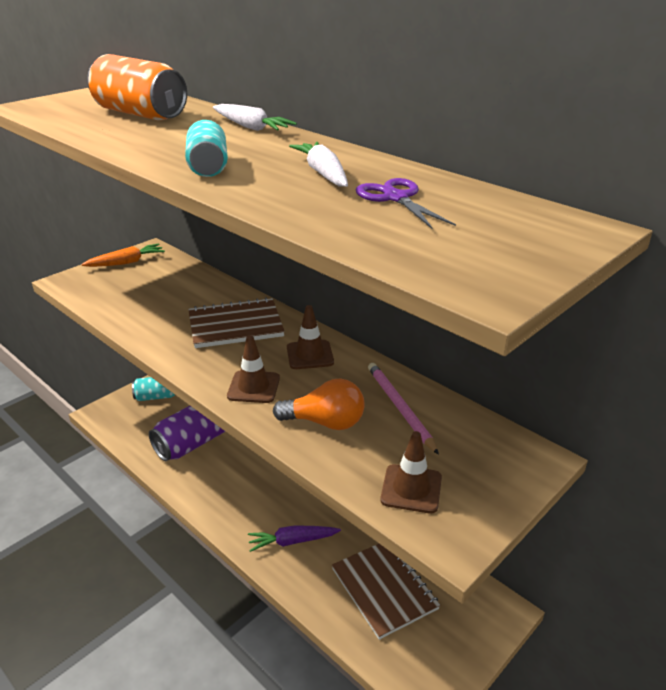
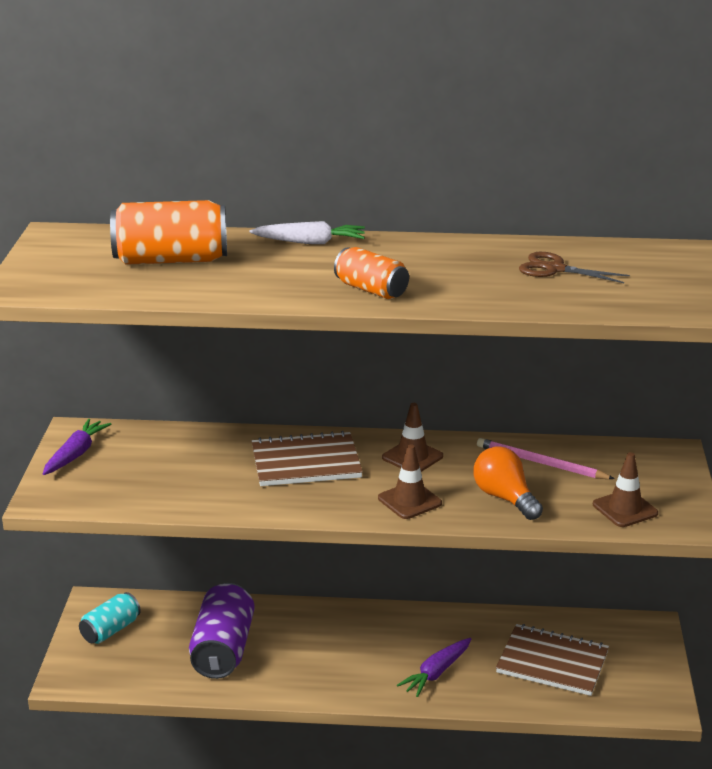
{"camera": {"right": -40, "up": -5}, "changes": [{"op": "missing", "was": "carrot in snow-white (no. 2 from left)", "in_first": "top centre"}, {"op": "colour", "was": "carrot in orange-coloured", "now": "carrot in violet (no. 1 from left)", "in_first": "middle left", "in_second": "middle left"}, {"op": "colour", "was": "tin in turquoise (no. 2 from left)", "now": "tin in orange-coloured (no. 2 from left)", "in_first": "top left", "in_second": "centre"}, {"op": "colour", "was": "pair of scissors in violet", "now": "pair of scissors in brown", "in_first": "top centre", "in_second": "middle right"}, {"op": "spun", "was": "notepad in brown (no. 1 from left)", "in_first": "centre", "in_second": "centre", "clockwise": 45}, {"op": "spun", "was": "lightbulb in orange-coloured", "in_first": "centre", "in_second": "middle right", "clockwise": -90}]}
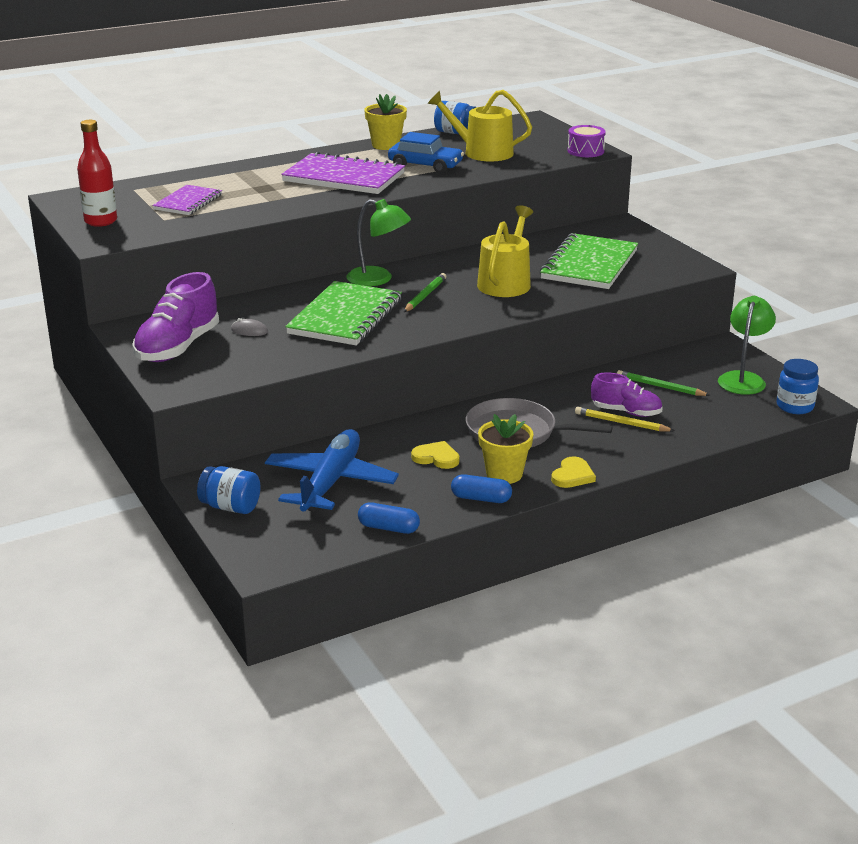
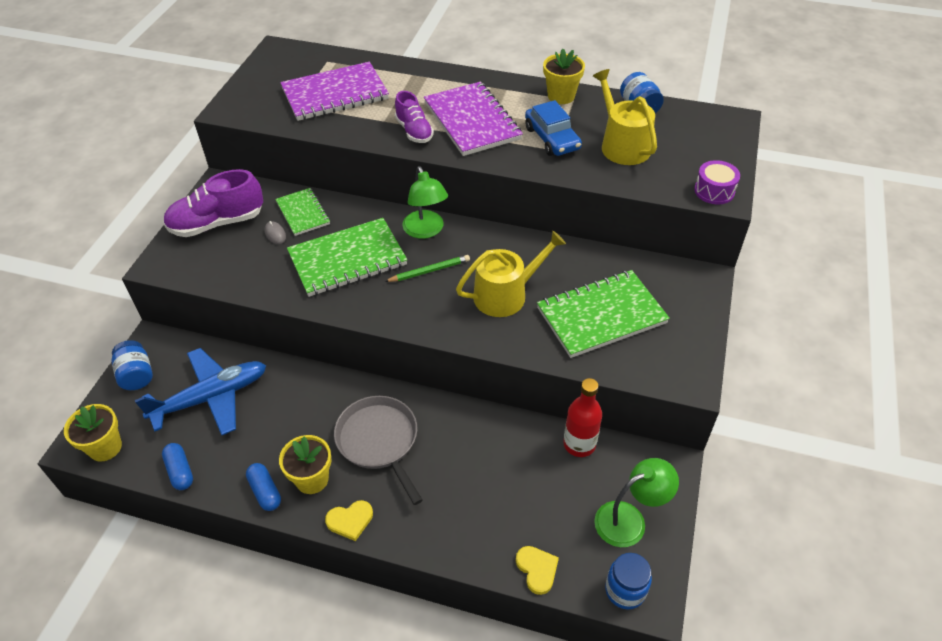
{"camera": {"right": 45, "up": 20}, "changes": [{"op": "missing", "was": "lead pencil in yellow", "in_first": "middle right"}, {"op": "missing", "was": "lead pencil in green (no. 2 from left)", "in_first": "middle right"}, {"op": "appeared", "now": "flower pot in yellow (no. 1 from left)", "in_second": "bottom left"}, {"op": "appeared", "now": "notepad in green (no. 1 from left)", "in_second": "top left"}, {"op": "relocated", "was": "flask in crimson", "in_first": "top left", "in_second": "centre"}, {"op": "relocated", "was": "love heart in yellow (no. 1 from left in the first image)", "now": "love heart in yellow (no. 2 from left)", "in_first": "centre", "in_second": "bottom centre"}, {"op": "relocated", "was": "sneaker in violet (no. 2 from left)", "in_first": "middle right", "in_second": "top centre"}, {"op": "size", "was": "notepad in violet (no. 1 from left)", "in_first": "top left", "in_second": "top centre", "ratio": 1.71}]}
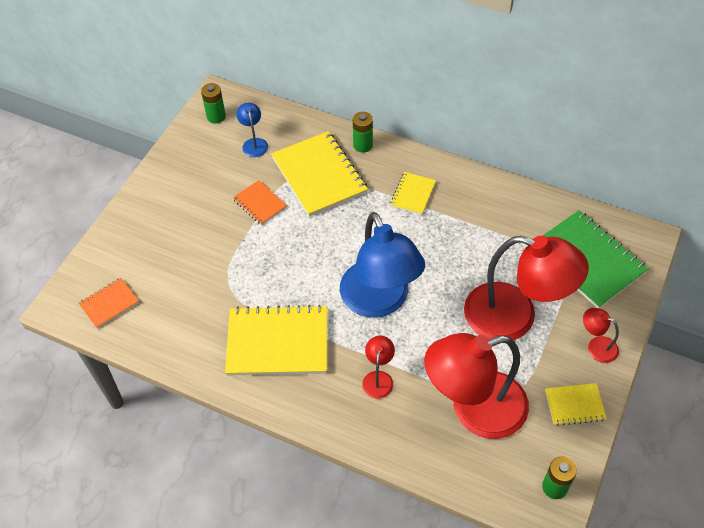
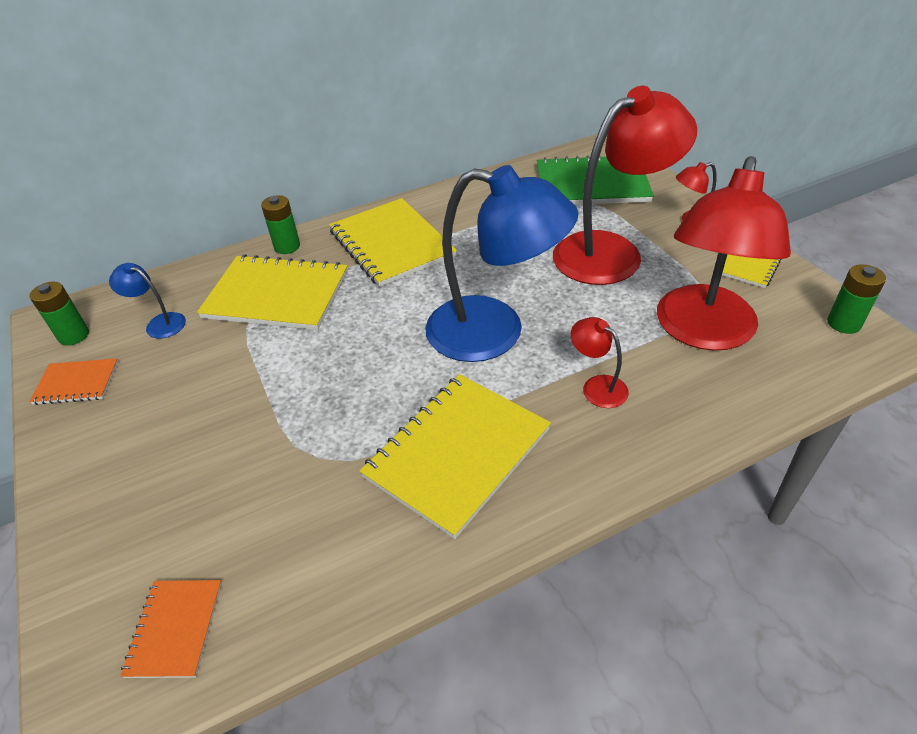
{"camera": {"right": -50, "up": -10}, "changes": [{"op": "relocated", "was": "notepad in orange-coloured (no. 2 from left in the first image)", "now": "notepad in orange-coloured (no. 1 from left)", "in_first": "centre", "in_second": "middle left"}, {"op": "size", "was": "notepad in yellow (no. 3 from left in the first image)", "in_first": "centre", "in_second": "top centre", "ratio": 1.97}]}
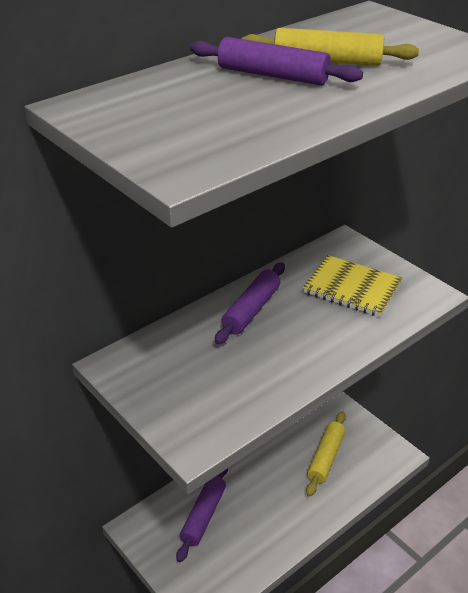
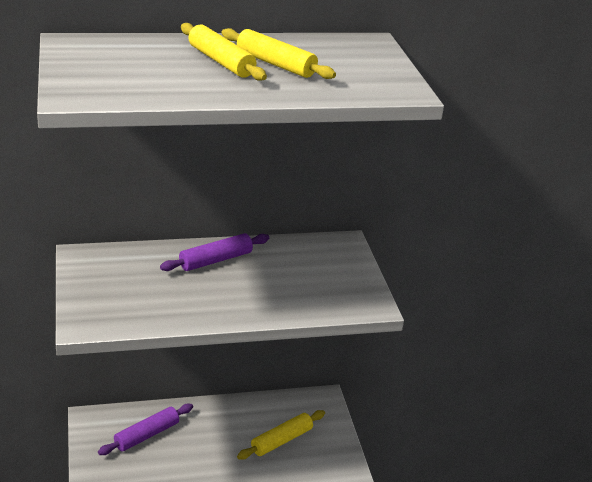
{"camera": {"right": 25, "up": -5}, "changes": [{"op": "missing", "was": "notepad in yellow", "in_first": "middle right"}, {"op": "colour", "was": "dough roller in violet (no. 3 from left)", "now": "dough roller in yellow (no. 1 from left)", "in_first": "top centre", "in_second": "top centre"}]}
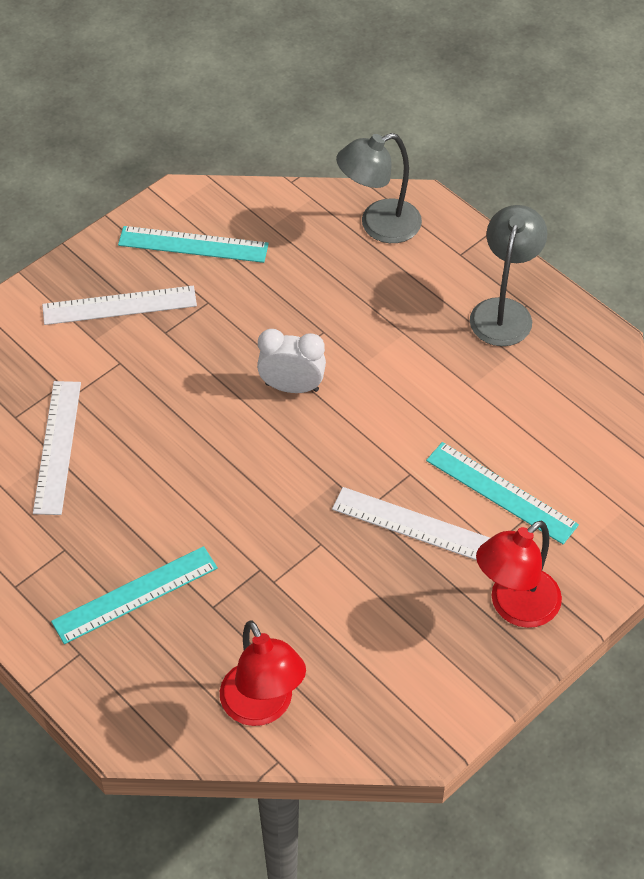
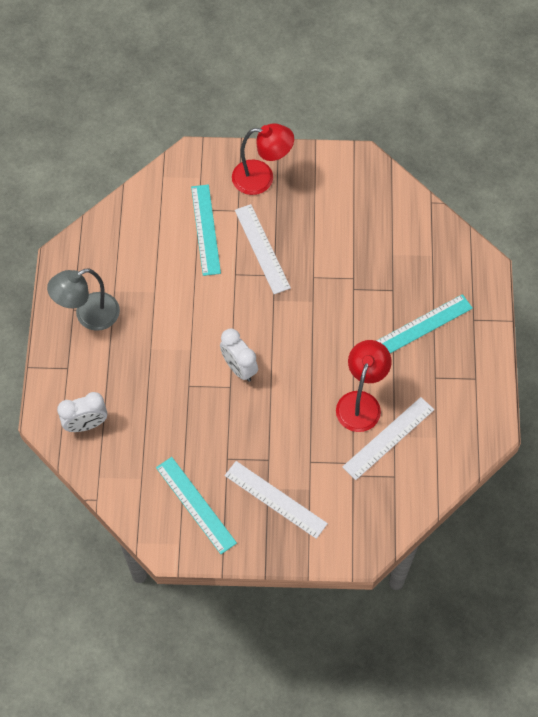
{"camera": {"right": -135, "up": 10}, "changes": [{"op": "relocated", "was": "reading lamp in crimson (no. 1 from left in the first image)", "now": "reading lamp in crimson (no. 2 from left)", "in_first": "bottom centre", "in_second": "middle right"}, {"op": "exchanged", "was": "reading lamp in grey (no. 1 from left)", "now": "clock in snow-white (no. 1 from left)", "in_first": "top centre", "in_second": "middle left"}, {"op": "spun", "was": "straightedge in turquoise (no. 1 from left in the first image)", "in_first": "bottom left", "in_second": "middle right", "clockwise": -45}]}
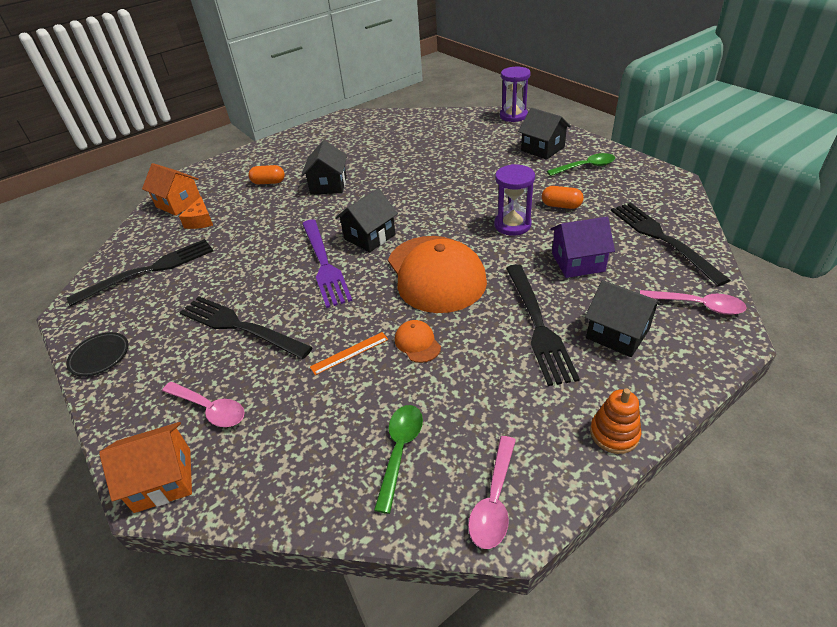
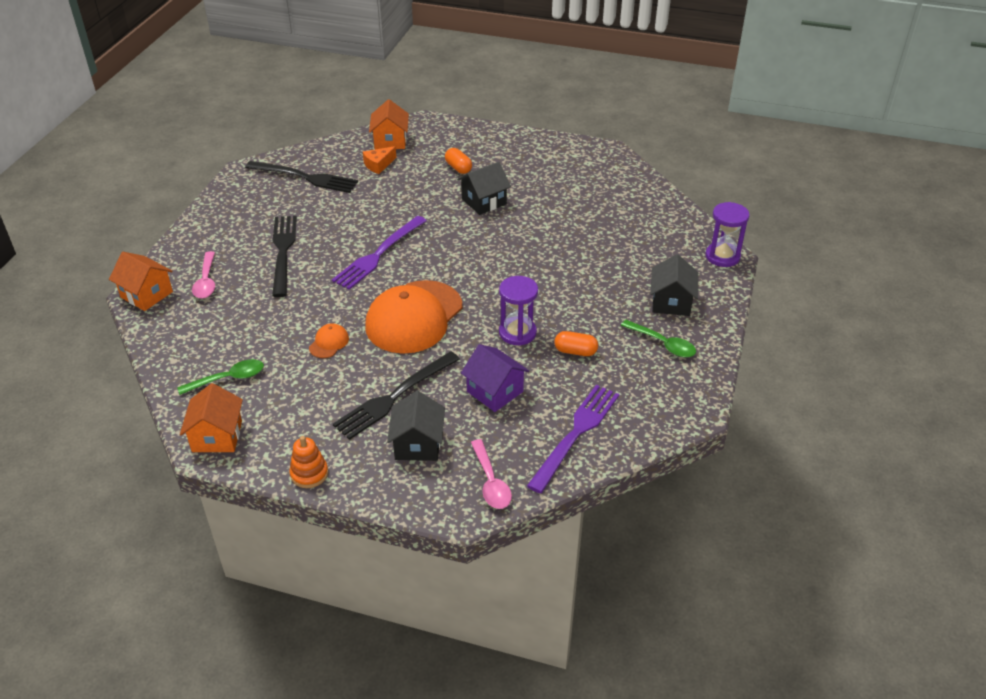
{"camera": {"right": 50, "up": 0}, "changes": [{"op": "missing", "was": "flat dish in jet-black", "in_first": "middle left"}, {"op": "missing", "was": "straightedge in orange-coloured", "in_first": "centre"}, {"op": "missing", "was": "house in jet-black (no. 2 from left)", "in_first": "centre"}, {"op": "exchanged", "was": "teaspoon in rose-pink (no. 2 from left)", "now": "house in orange-coloured (no. 2 from left)", "in_first": "bottom centre", "in_second": "middle left"}, {"op": "colour", "was": "table fork in jet-black (no. 4 from left)", "now": "table fork in violet (no. 2 from left)", "in_first": "middle right", "in_second": "centre"}, {"op": "spun", "was": "capsule in orange-coloured (no. 2 from left)", "in_first": "top right", "in_second": "centre", "clockwise": -60}]}
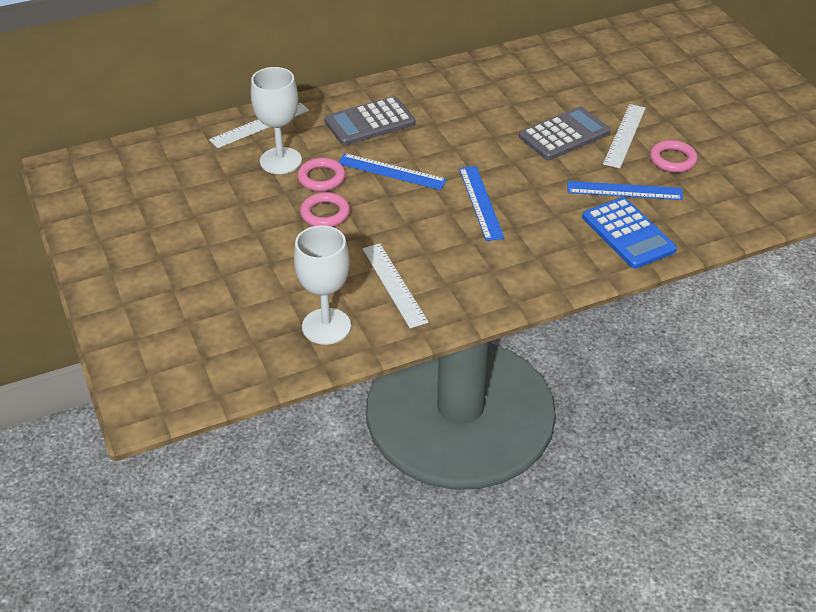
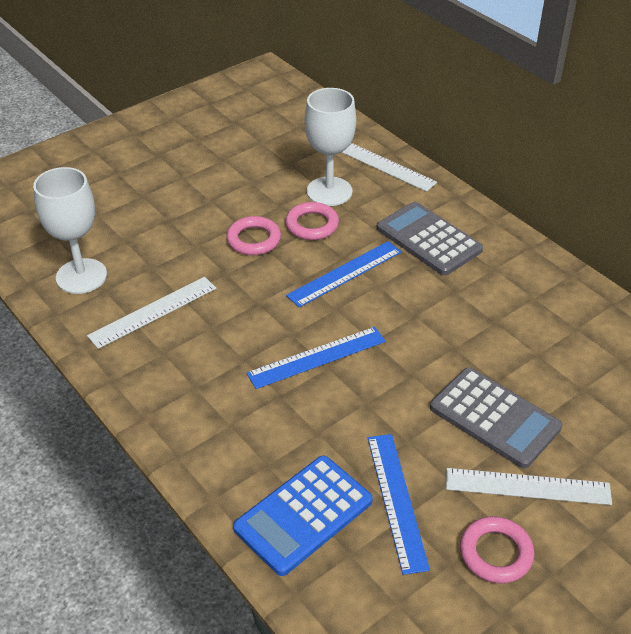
{"camera": {"right": 75, "up": 0}, "changes": [{"op": "spun", "was": "straightedge in royal blue (no. 1 from left in the first image)", "in_first": "top centre", "in_second": "centre", "clockwise": 45}]}
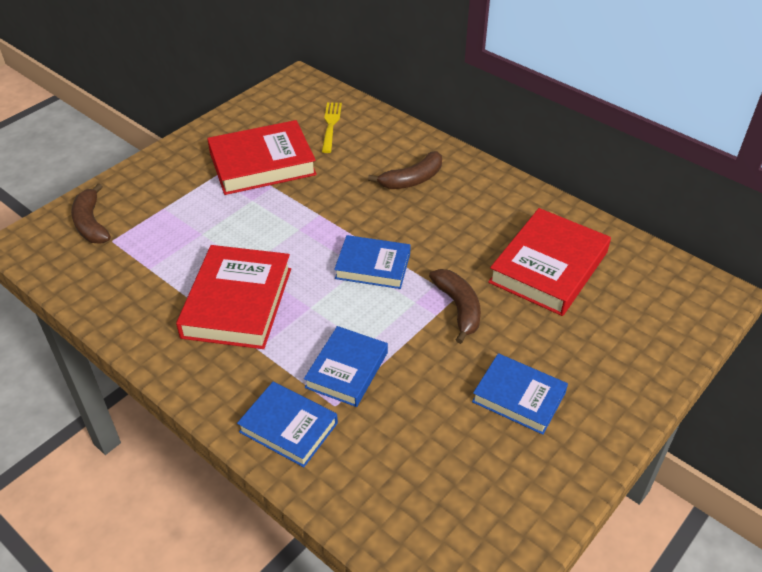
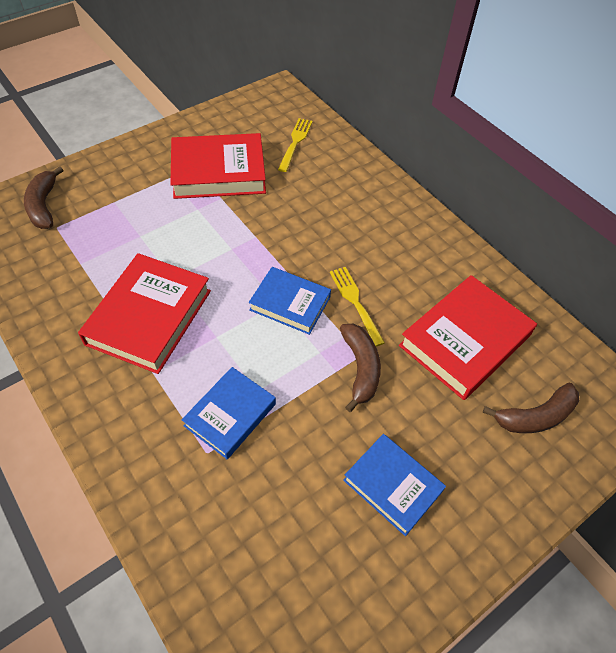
{"camera": {"right": 10, "up": 10}, "changes": [{"op": "missing", "was": "hardcover in royal blue (no. 1 from left)", "in_first": "bottom centre"}, {"op": "appeared", "now": "table fork in yellow (no. 2 from left)", "in_second": "centre"}, {"op": "relocated", "was": "toy banana in brown (no. 2 from left in the first image)", "now": "toy banana in brown (no. 3 from left)", "in_first": "top centre", "in_second": "middle right"}]}
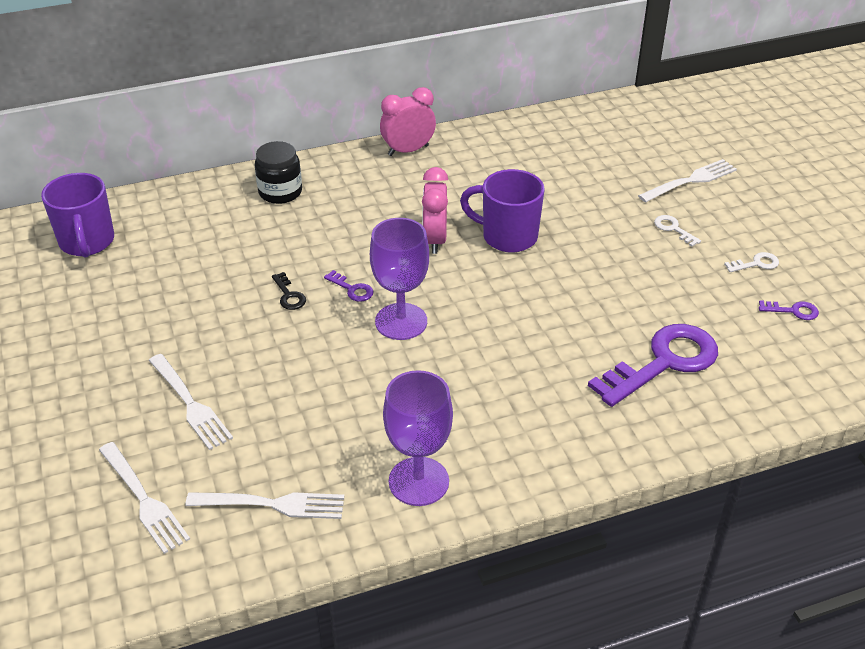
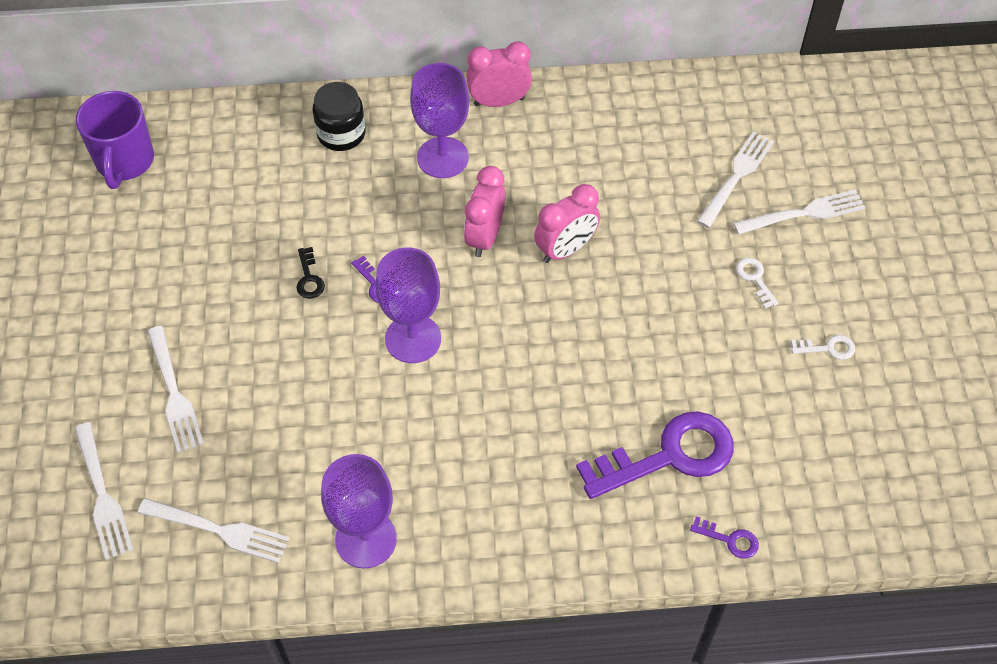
{"camera": {"right": 15, "up": 15}, "changes": [{"op": "appeared", "now": "goblet in violet (no. 3 from left)", "in_second": "top centre"}, {"op": "appeared", "now": "table fork in snow-white (no. 4 from left)", "in_second": "top right"}, {"op": "relocated", "was": "key in violet (no. 3 from left)", "in_first": "middle right", "in_second": "bottom right"}, {"op": "exchanged", "was": "tea mug in violet (no. 2 from left)", "now": "clock in rose-pink (no. 3 from left)", "in_first": "top centre", "in_second": "centre"}]}
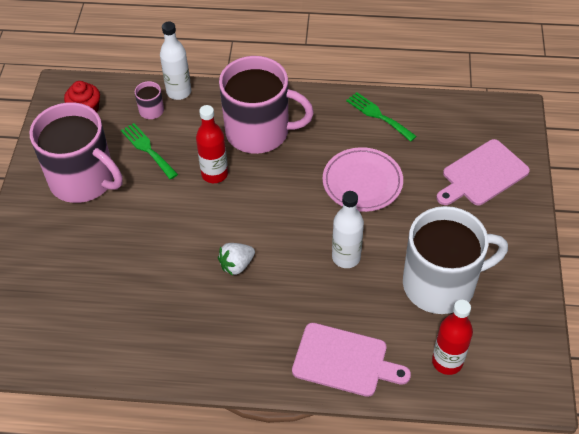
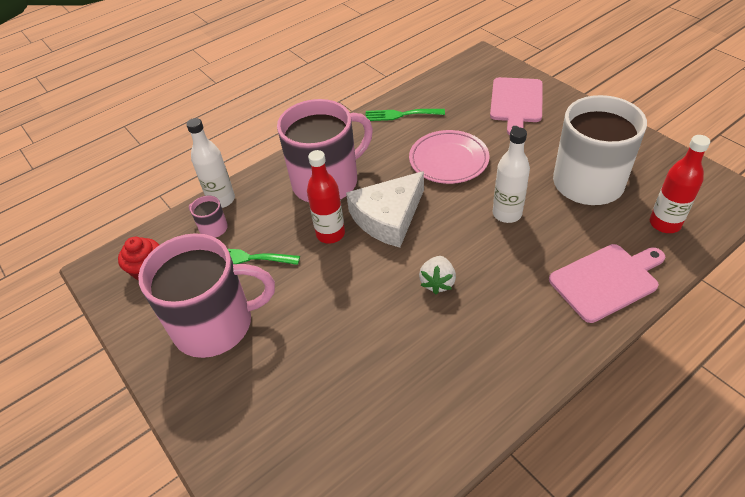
{"camera": {"right": -40, "up": -5}, "changes": [{"op": "appeared", "now": "cheese in snow-white", "in_second": "centre"}]}
